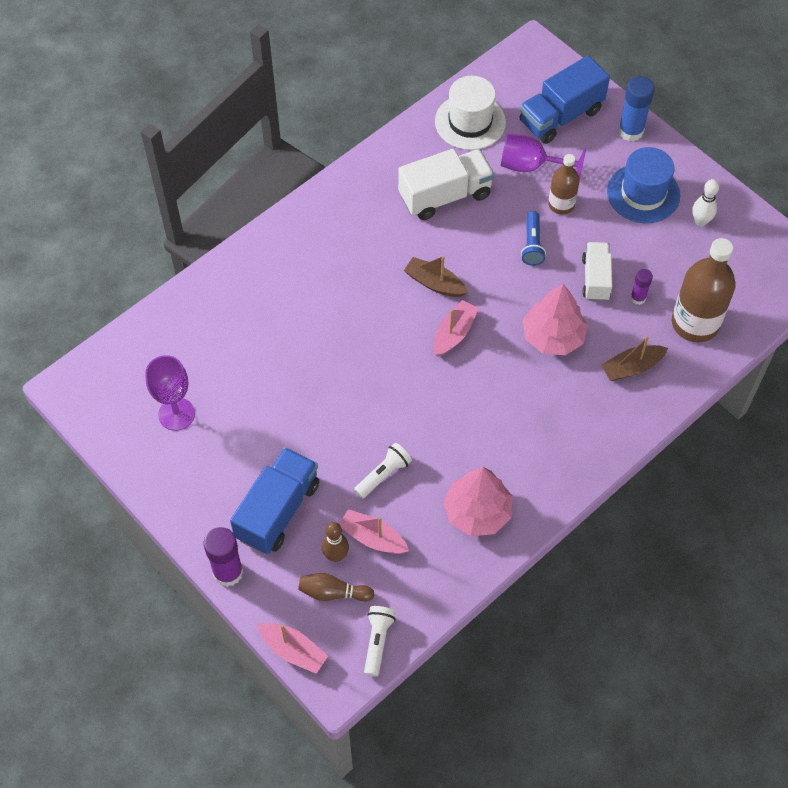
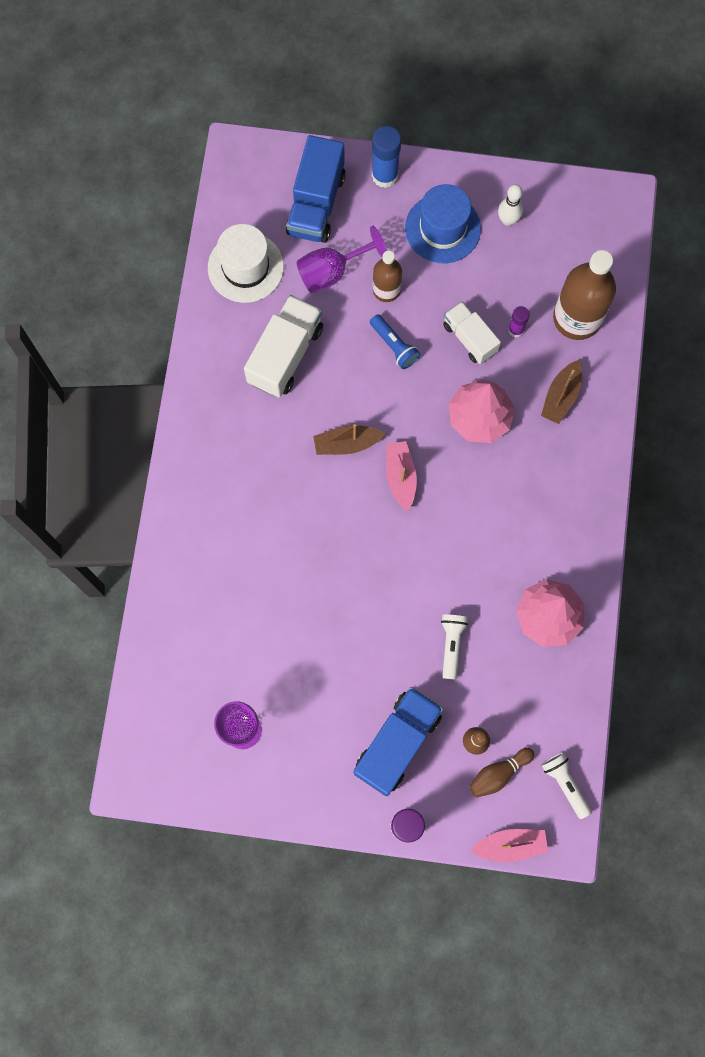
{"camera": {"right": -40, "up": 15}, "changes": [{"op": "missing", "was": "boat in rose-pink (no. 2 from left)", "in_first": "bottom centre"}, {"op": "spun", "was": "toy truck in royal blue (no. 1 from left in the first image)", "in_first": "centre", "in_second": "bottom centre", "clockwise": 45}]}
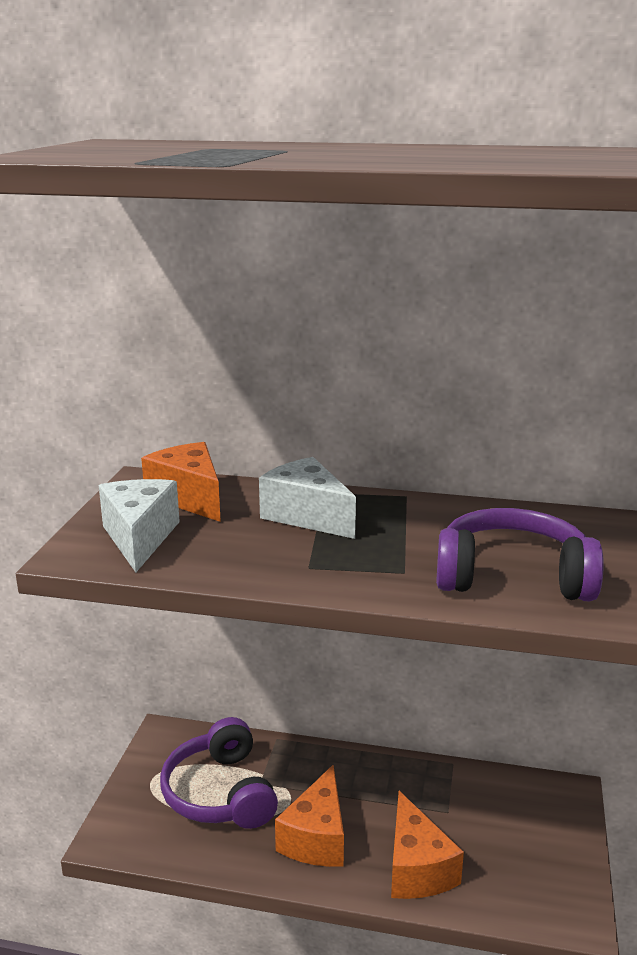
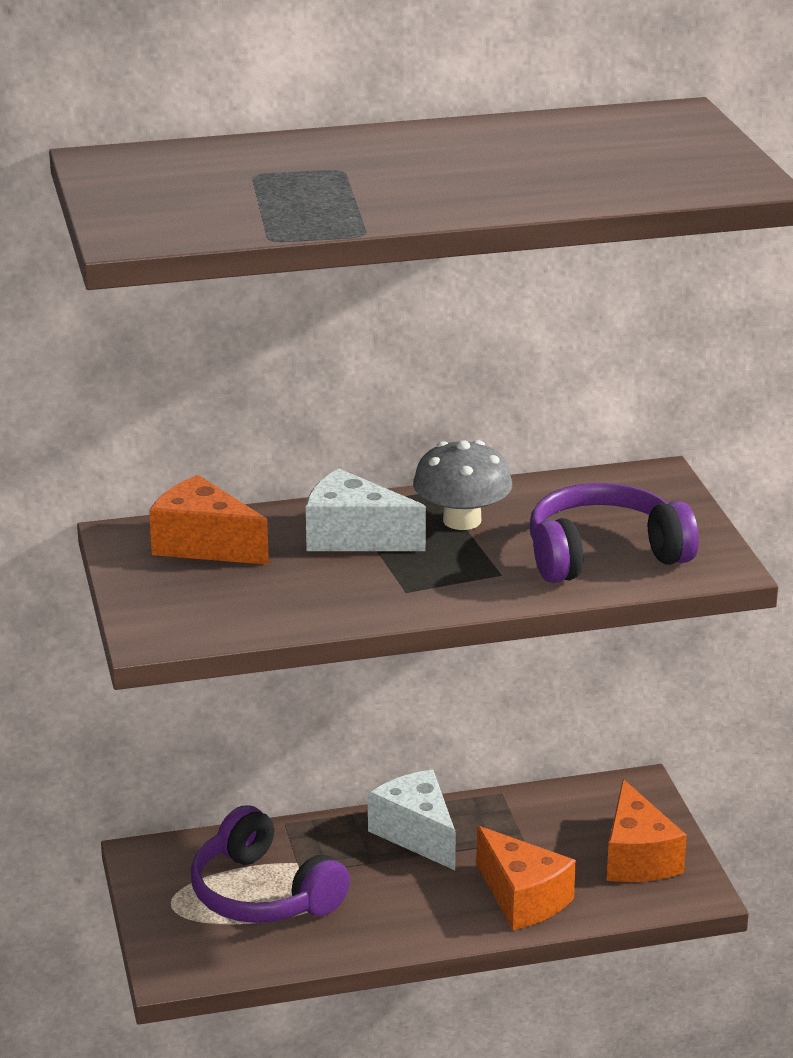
{"camera": {"right": -25, "up": 5}, "changes": [{"op": "appeared", "now": "toadstool in grey", "in_second": "centre"}, {"op": "relocated", "was": "cheese in snow-white (no. 1 from left in the first image)", "now": "cheese in snow-white (no. 2 from left)", "in_first": "middle left", "in_second": "bottom centre"}, {"op": "relocated", "was": "cheese in orange-coloured (no. 2 from left in the first image)", "now": "cheese in orange-coloured (no. 3 from left)", "in_first": "bottom centre", "in_second": "bottom right"}]}
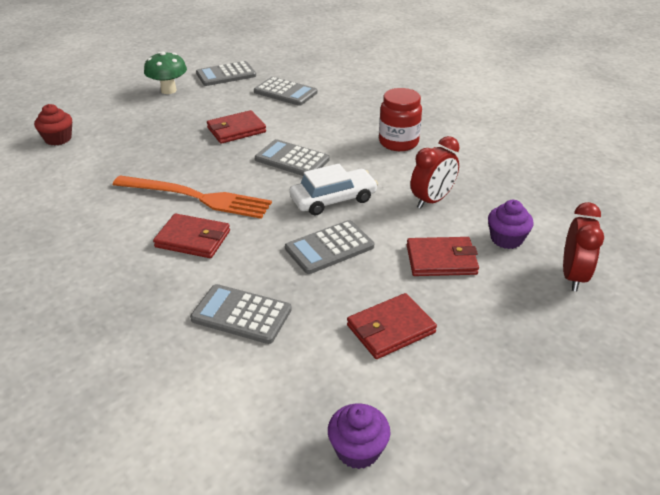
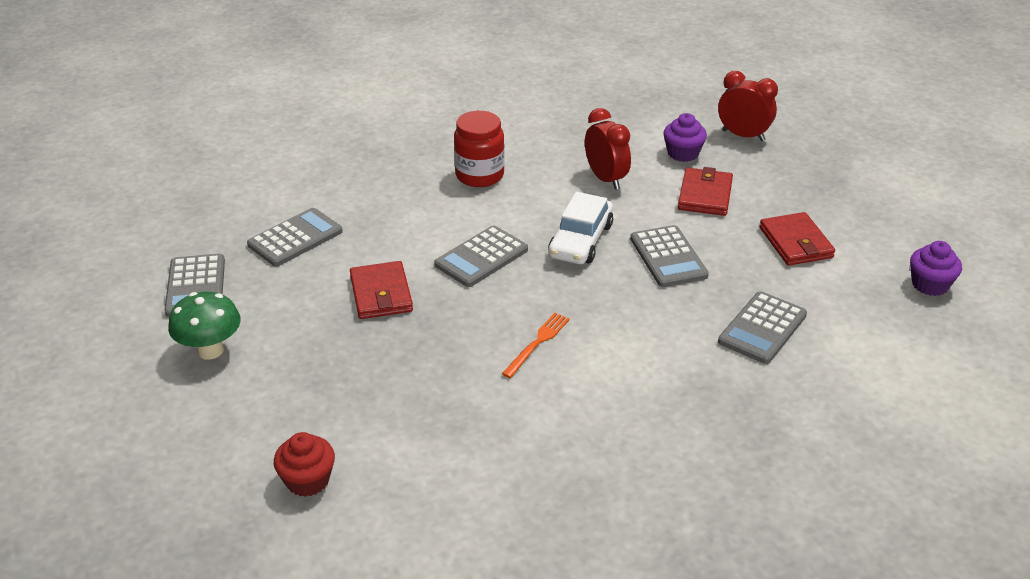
{"camera": {"right": -75, "up": 0}, "changes": [{"op": "missing", "was": "billfold in crimson (no. 1 from left)", "in_first": "middle left"}, {"op": "spun", "was": "automobile in snow-white", "in_first": "centre", "in_second": "centre", "clockwise": -150}, {"op": "size", "was": "table fork in orange-coloured", "in_first": "middle left", "in_second": "centre", "ratio": 0.5}]}
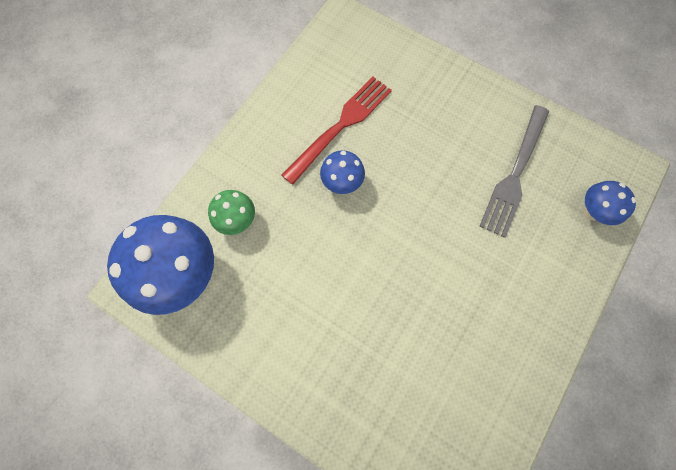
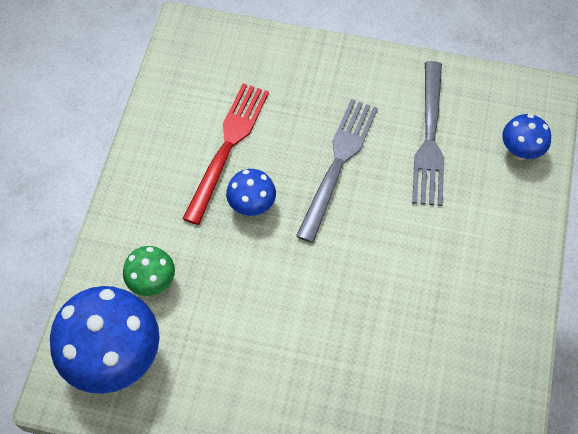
{"camera": {"right": -20, "up": -10}, "changes": [{"op": "appeared", "now": "table fork in grey (no. 1 from left)", "in_second": "centre"}]}
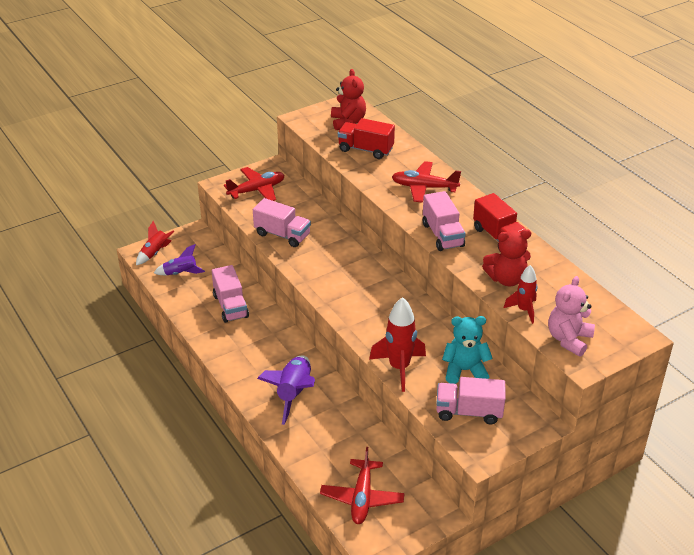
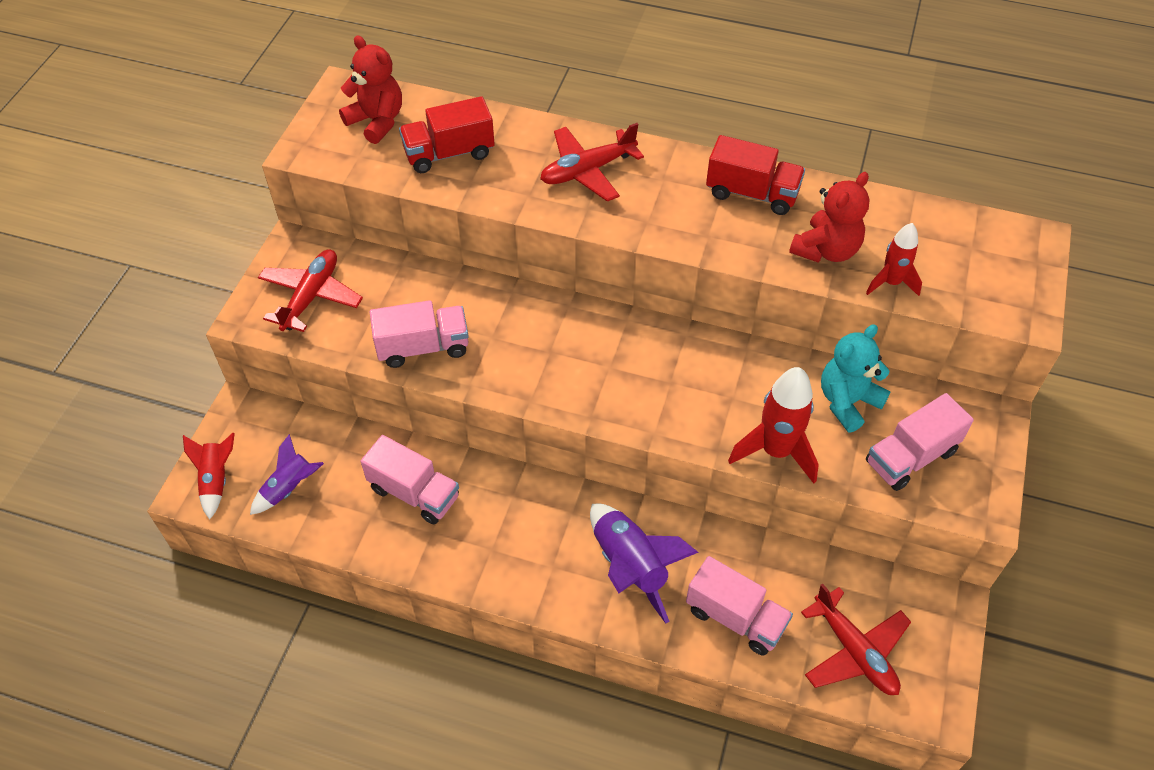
{"camera": {"right": -40, "up": 15}, "changes": [{"op": "missing", "was": "stuffed bear in rose-pink", "in_first": "middle right"}, {"op": "relocated", "was": "toy truck in rose-pink (no. 3 from left)", "in_first": "centre", "in_second": "bottom centre"}]}
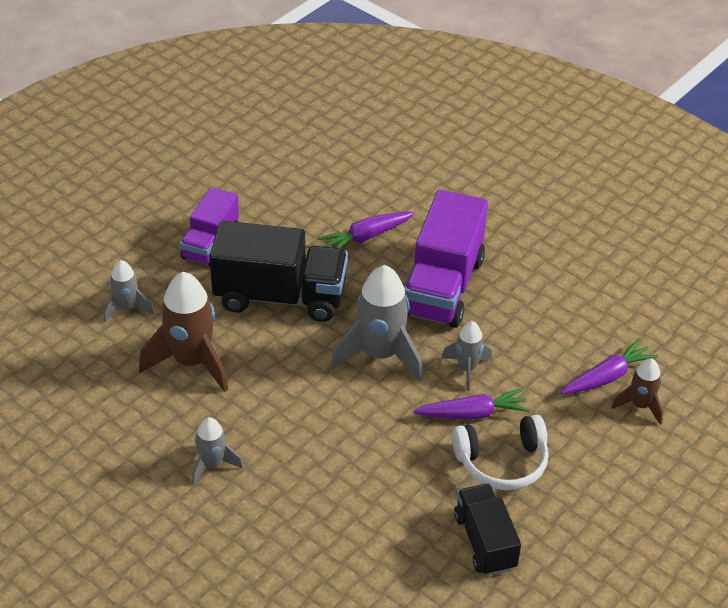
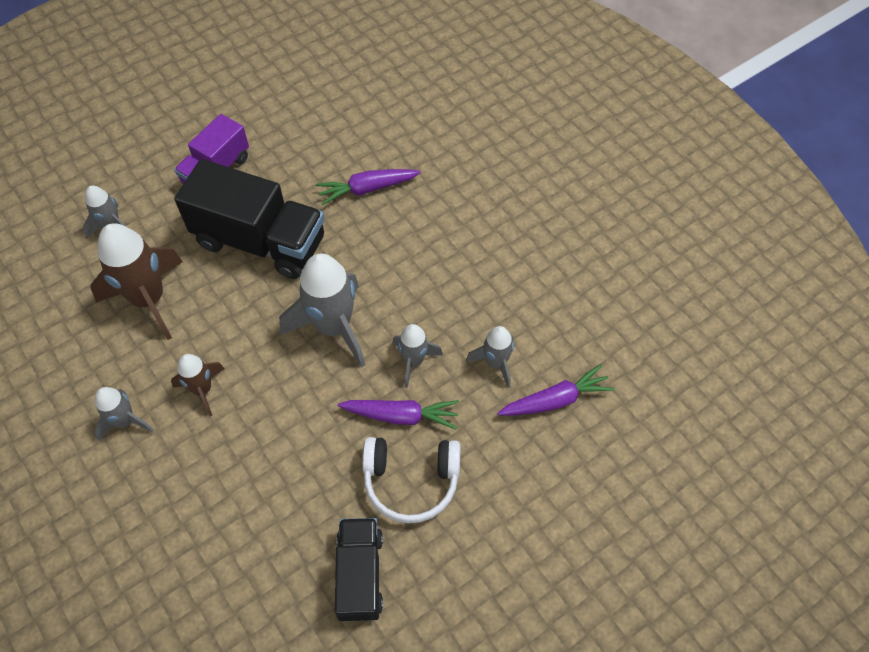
{"camera": {"right": 15, "up": 15}, "changes": [{"op": "missing", "was": "toy truck in violet (no. 2 from left)", "in_first": "centre"}, {"op": "appeared", "now": "spaceship in grey (no. 5 from left)", "in_second": "centre"}, {"op": "relocated", "was": "spaceship in brown (no. 2 from left)", "in_first": "middle right", "in_second": "middle left"}]}
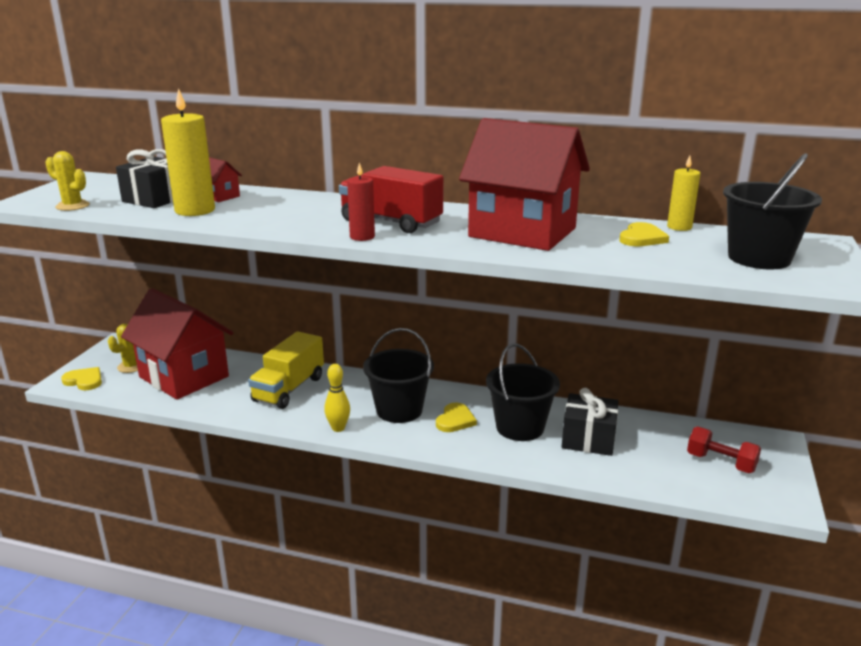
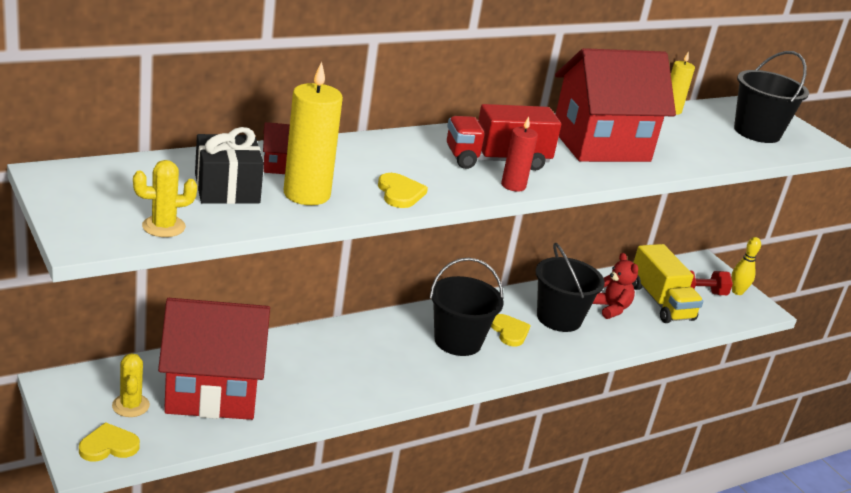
{"camera": {"right": -50, "up": 5}, "changes": [{"op": "relocated", "was": "toy truck in yellow", "in_first": "middle left", "in_second": "middle right"}, {"op": "relocated", "was": "skittle in yellow", "in_first": "centre", "in_second": "middle right"}, {"op": "relocated", "was": "love heart in yellow (no. 3 from left in the first image)", "now": "love heart in yellow (no. 2 from left)", "in_first": "middle right", "in_second": "centre"}, {"op": "exchanged", "was": "wrapped gift in jet-black (no. 2 from left)", "now": "stuffed bear in crimson", "in_first": "middle right", "in_second": "middle right"}]}
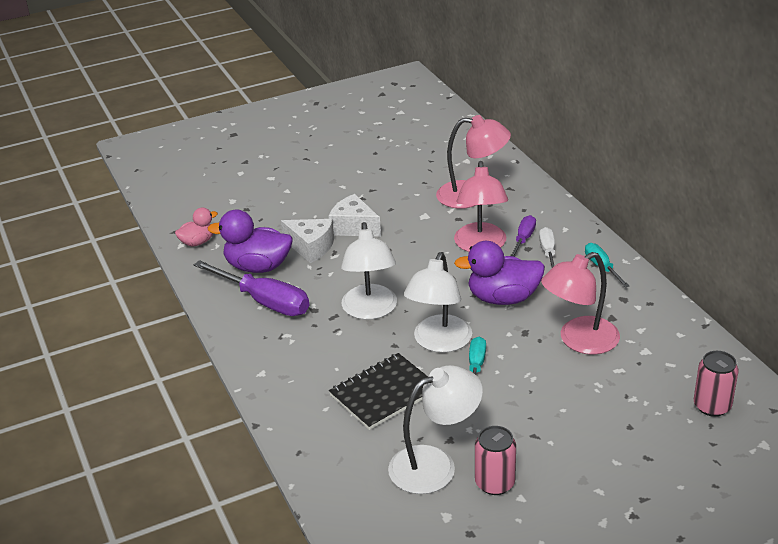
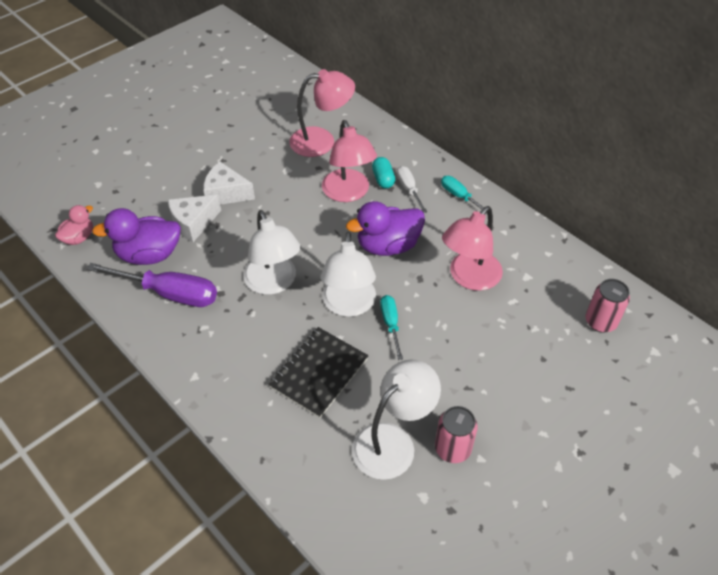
{"camera": {"right": -20, "up": 15}, "changes": [{"op": "exchanged", "was": "screwdriver in violet (no. 2 from left)", "now": "capsule in turquoise", "in_first": "middle right", "in_second": "top centre"}, {"op": "spun", "was": "cheese in snow-white (no. 1 from left)", "in_first": "centre", "in_second": "middle left", "clockwise": 135}]}
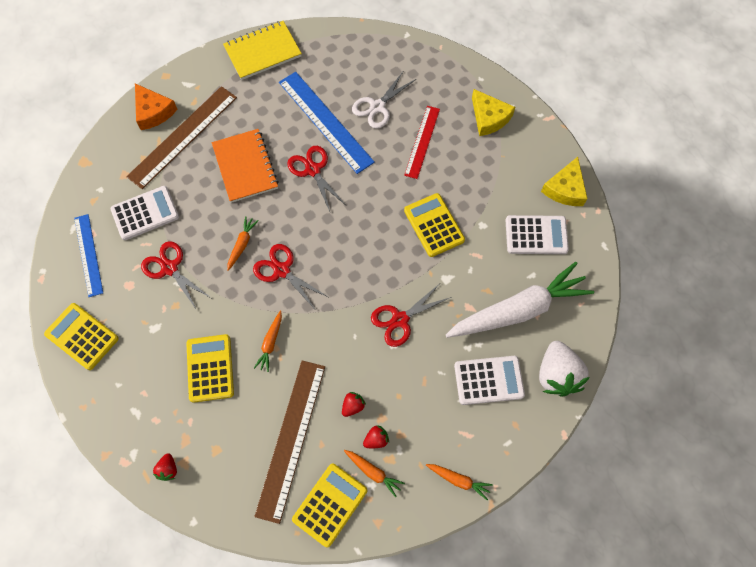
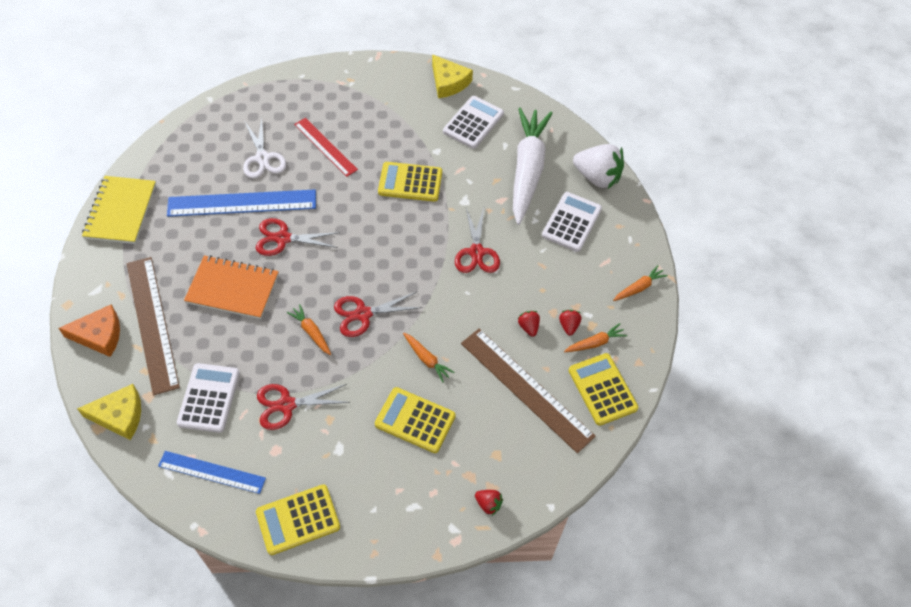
{"camera": {"right": -60, "up": -10}, "changes": [{"op": "relocated", "was": "cheese in yellow (no. 1 from left)", "in_first": "top centre", "in_second": "bottom left"}]}
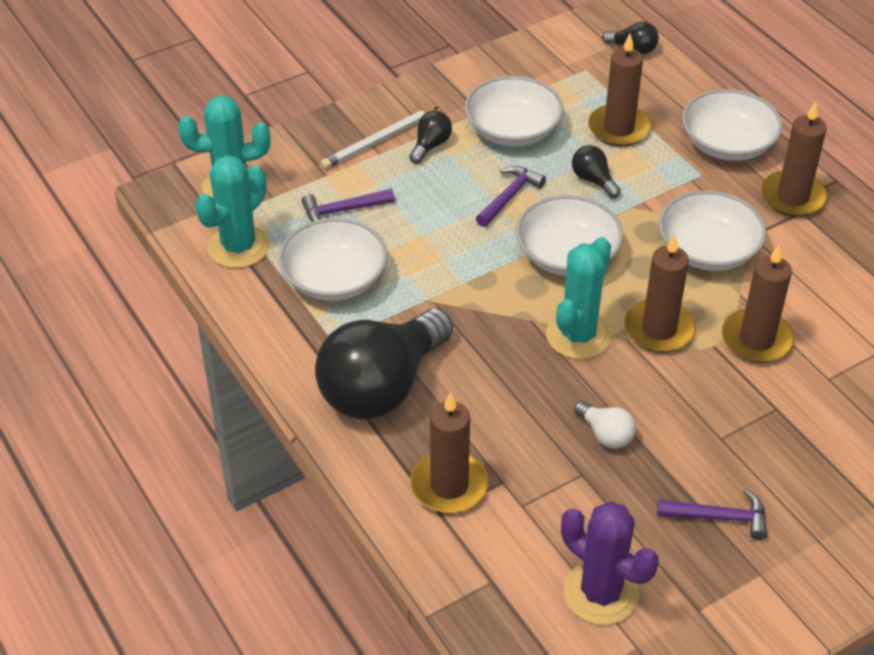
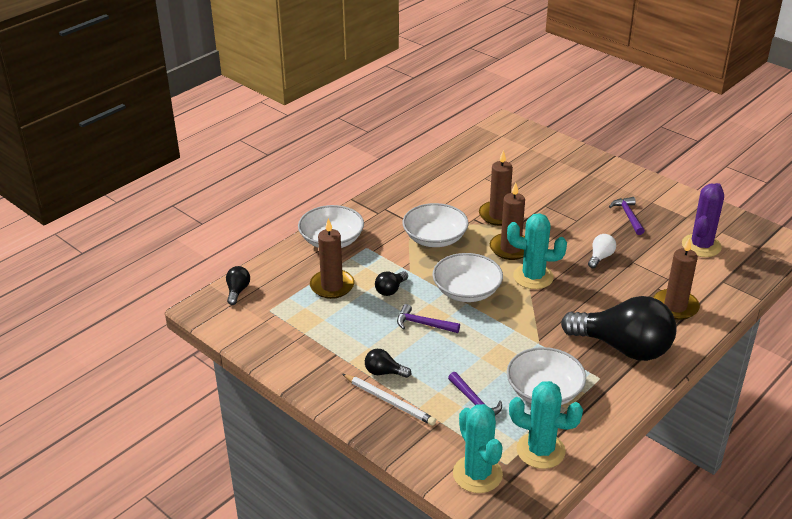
{"camera": {"right": -105, "up": -10}, "changes": [{"op": "missing", "was": "deep dish in snow-white (no. 2 from left)", "in_first": "top centre"}, {"op": "missing", "was": "pillar candle in brown (no. 5 from left)", "in_first": "top right"}]}
